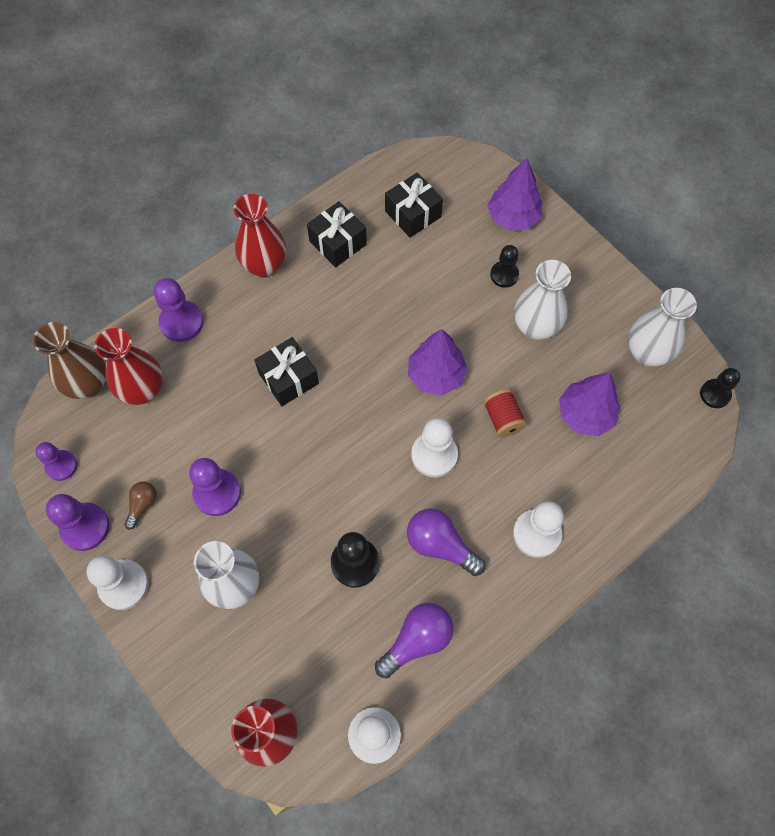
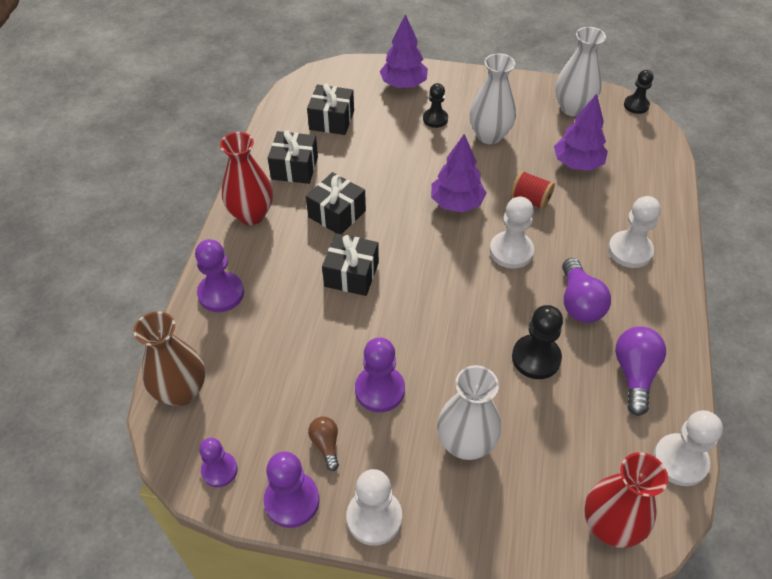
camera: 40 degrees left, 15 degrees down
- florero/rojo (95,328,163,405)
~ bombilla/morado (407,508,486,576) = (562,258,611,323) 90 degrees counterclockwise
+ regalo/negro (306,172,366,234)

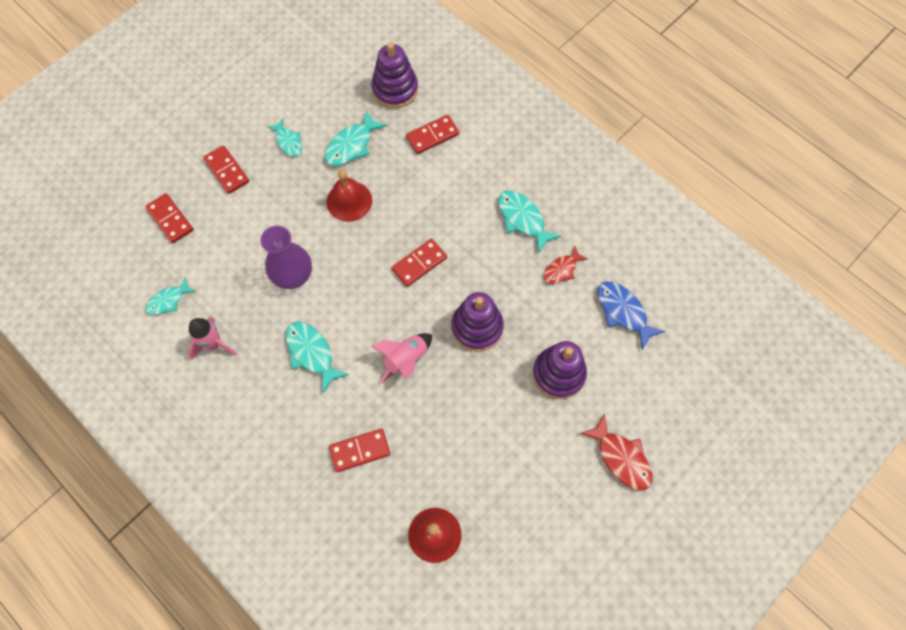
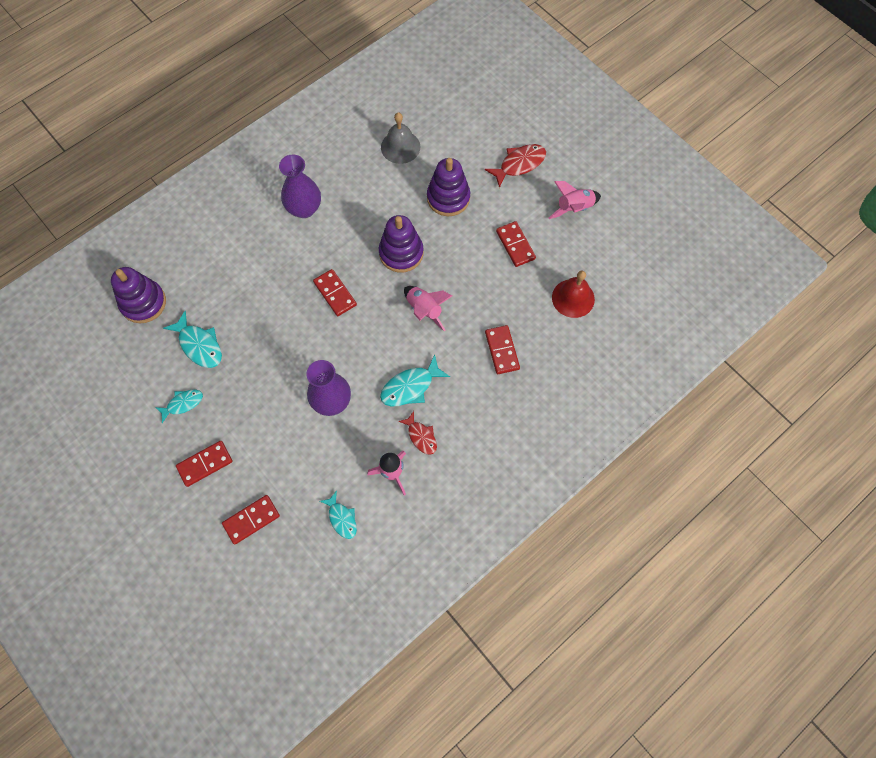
camera: 85 degrees left, 0 degrees up
~ ficha de dominó/rojo (406,115,459,154) to (496,221,536,267)
- campana/rojo (327,169,372,222)
~ pez/turquesa (498,191,562,253) to florero/morado (279,155,321,218)
~ pez/rojo (543,245,588,284) to (398,411,437,455)
~ pez/azul (597,282,665,350) to campana/gris (381,112,420,164)
+ cohete/rosa (549,181,601,219)

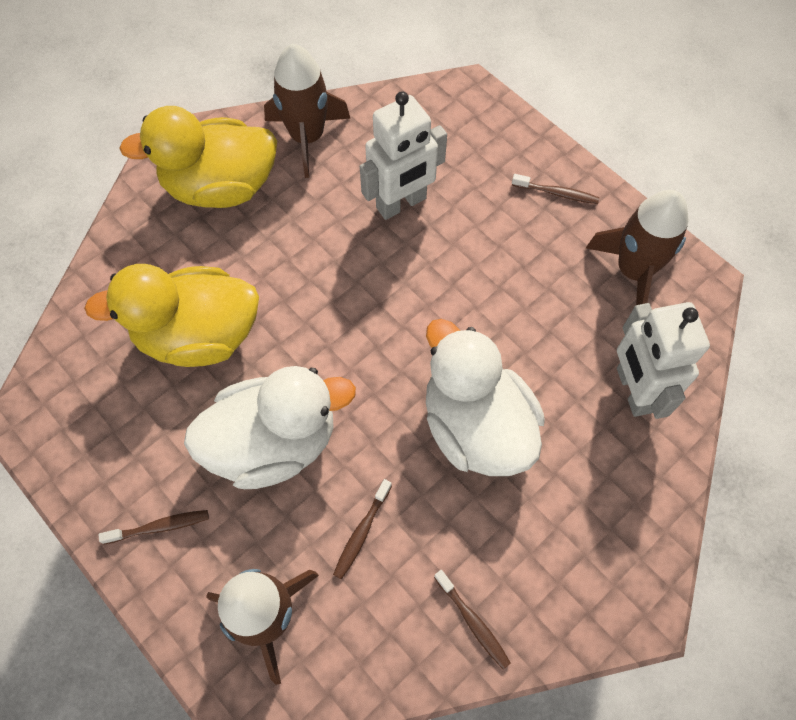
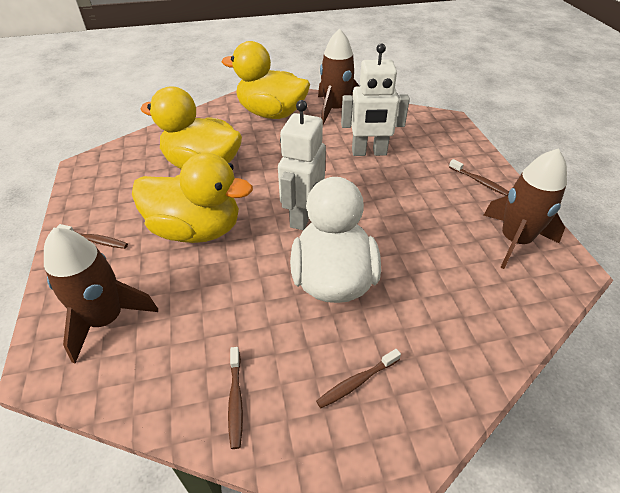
camera: 30 degrees right, 20 degrees down
~ robot/blanco (617,302,710,419) to (278,100,326,230)
~ pato/blanco (184,366,356,489) to pato/amarillo (132,153,253,243)
~ cepillo de dientes/marrón (333,479,392,579) to (316,349,401,408)

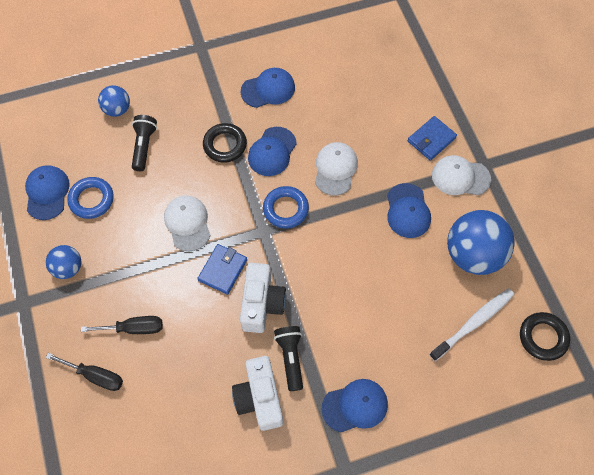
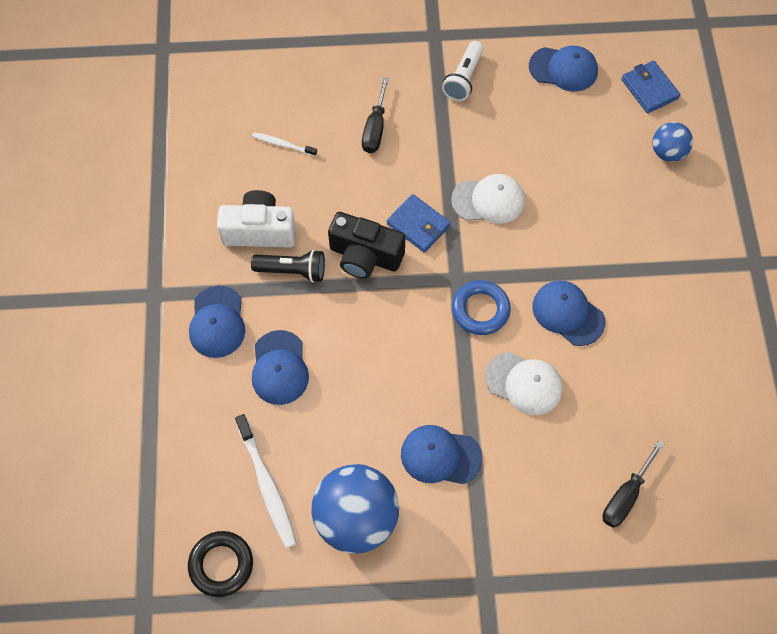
camera: 105 degrees right, 0 degrees up
~ gorra/azul (241,68,295,108) to (252,330,309,405)
- lámpara de mano/negro (132,115,157,171)
~ cartera/azul (408,116,457,161) to (621,61,680,113)
- anillo/negro (203,123,247,163)
- gorra/blanco (432,155,491,195)
- anillo/azul (67,177,114,219)
~ pelota/azul (46,245,81,279) to lámpara de mano/blanco (442,41,483,101)
~ cámara/blanco (240,263,286,333) to cámara/negro (328,212,405,279)
~ destornillador/negro (46,353,123,391) to (602,440,664,528)
+ cepillo de dientes/blanco (252,132,317,156)

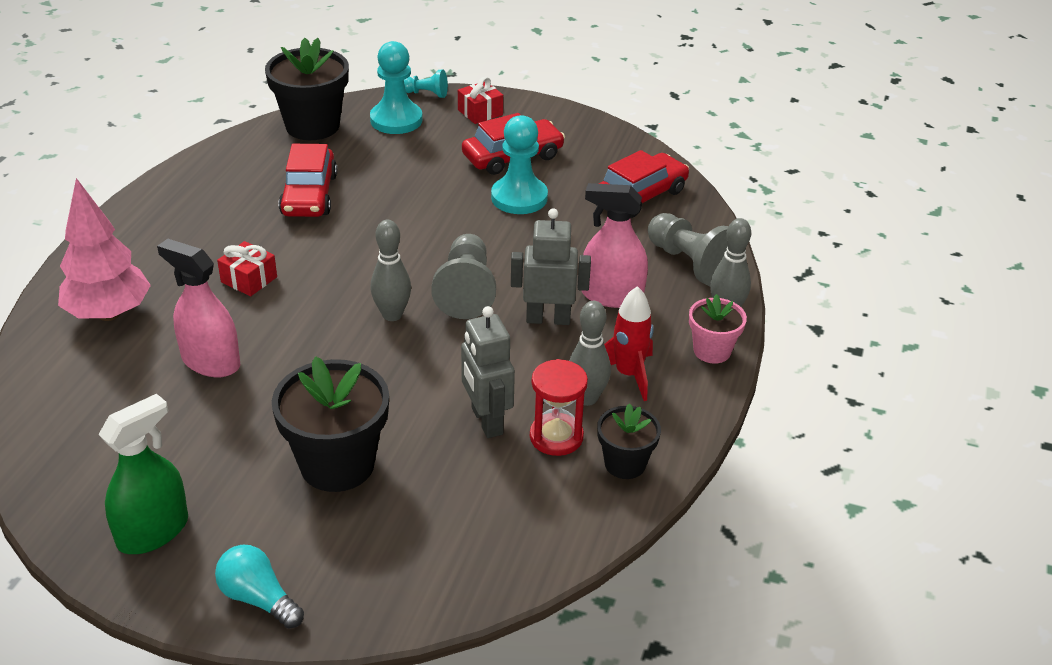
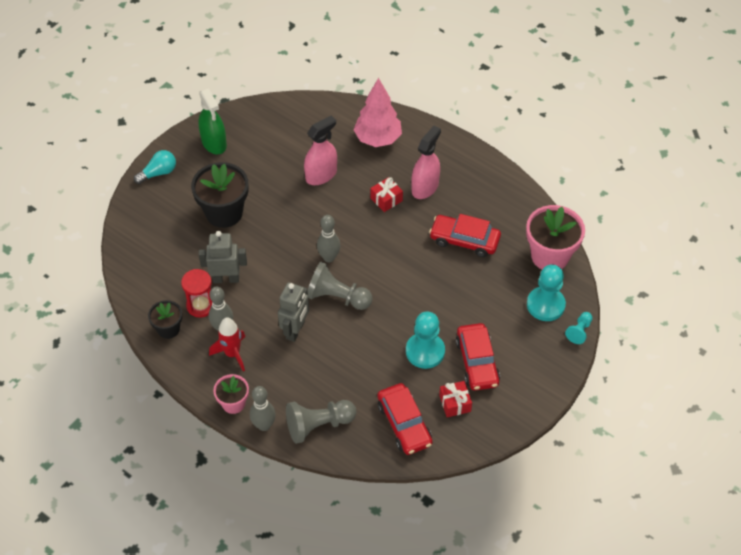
camera: 110 degrees right, 15 degrees up
~ maceta/negro (265,38,349,140) to maceta/rosa (526,205,585,269)
~ regalo/rojo (458,77,503,124) to (439,381,472,417)
~ pulverizador/rosa (582,183,648,308) to (411,126,441,199)

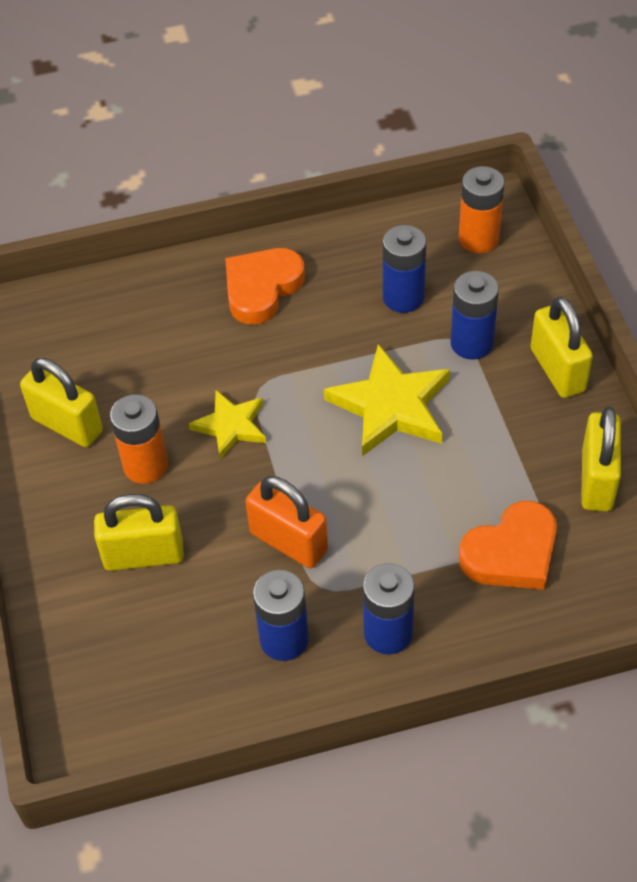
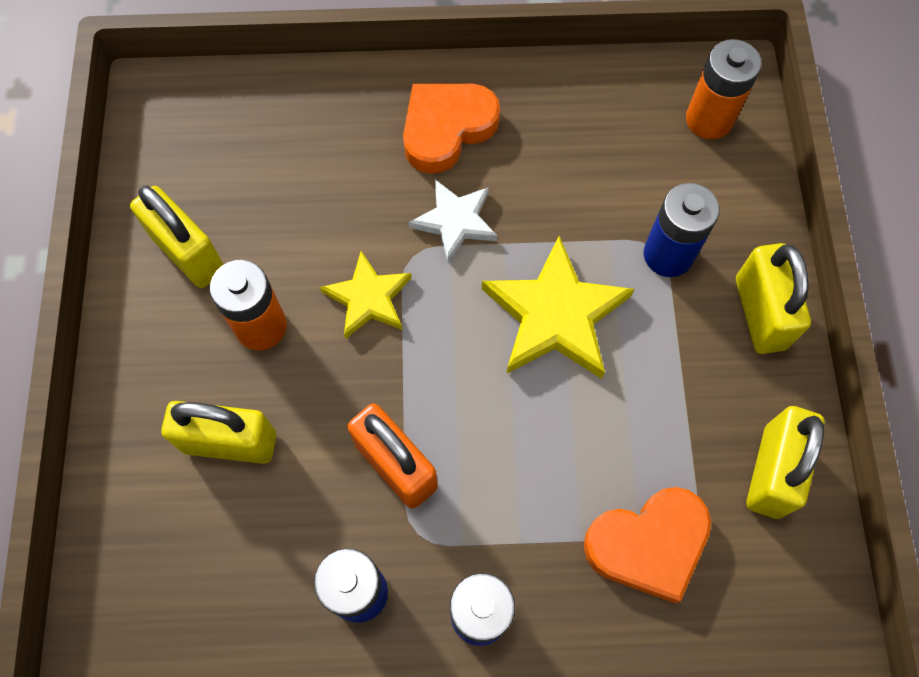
camera: 10 degrees right, 15 degrees up
- pila/azul (383,225,426,313)
+ estrella/blanco (409,179,498,263)

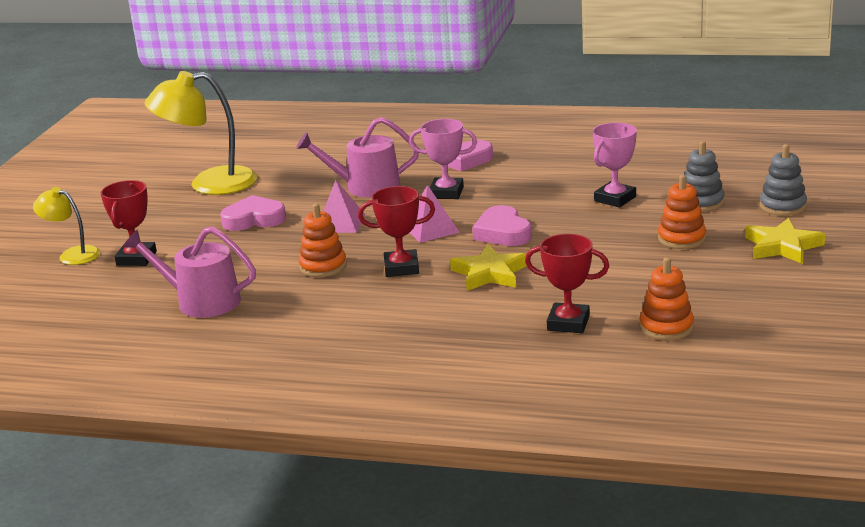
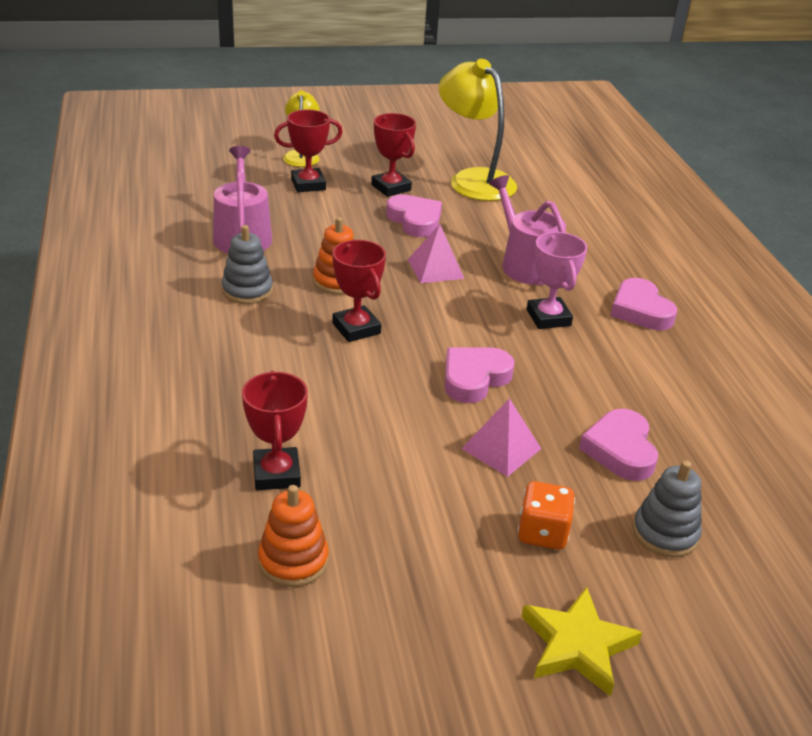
camera: 60 degrees right, 10 degrees up
~ trofeo/rosa (593,122,637,208) to corazón/rosa (579,409,658,481)
~ juguete apilable/gris (760,144,807,216) to (222,225,273,304)
~ juguete apilable/naranja (658,175,706,249) to dado/naranja (518,481,575,550)
~ pirámide/rosa (410,185,460,243) to (461,398,541,477)
- estrella/amarillo (450,244,527,291)
+ trofeo/rojo (371,113,416,197)

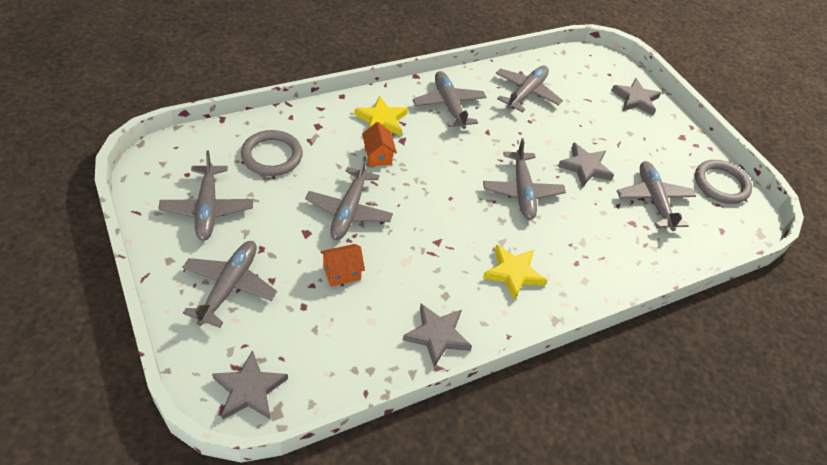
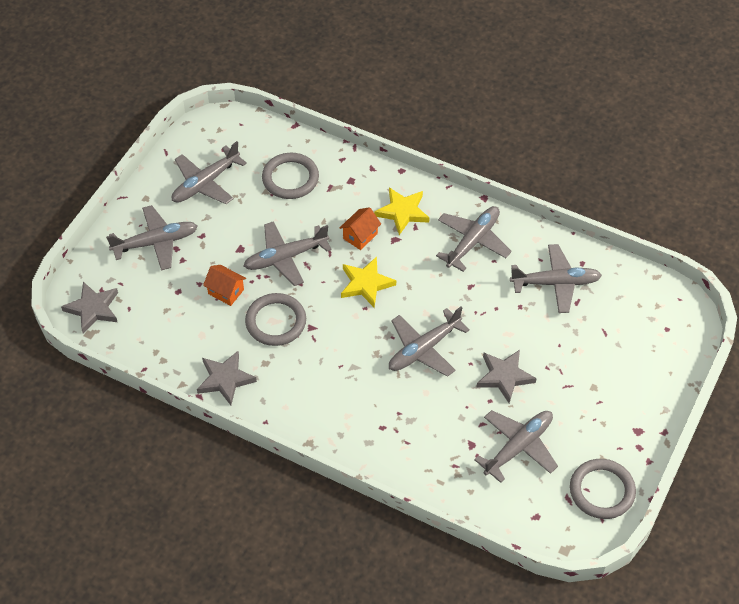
camera: 60 degrees right, 5 degrees up
- estrella/gris (611,78,661,116)
~ estrella/amarillo (483,245,547,301) to (341,257,396,308)
+ anillo/gris (245,293,306,346)

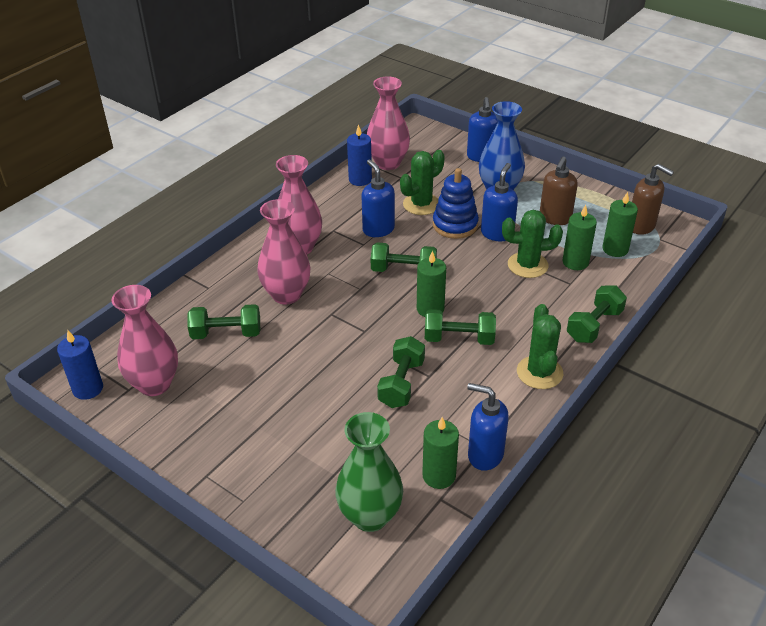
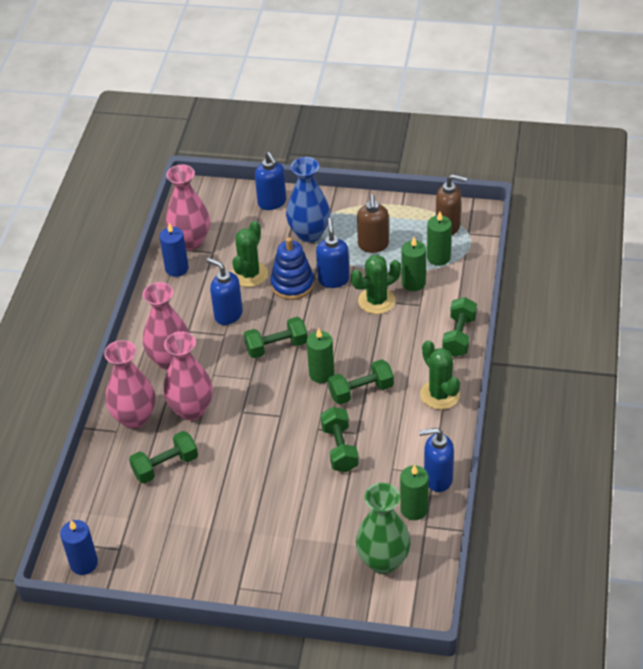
camera: 25 degrees left, 5 degrees up
~ florero/rosa (111,285,178,396) to (104,340,155,429)

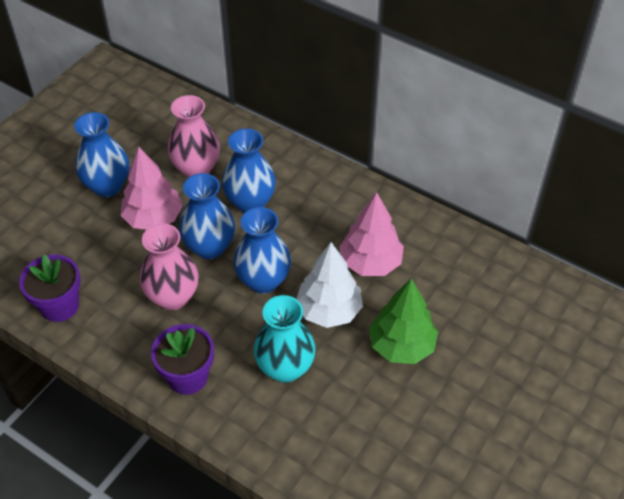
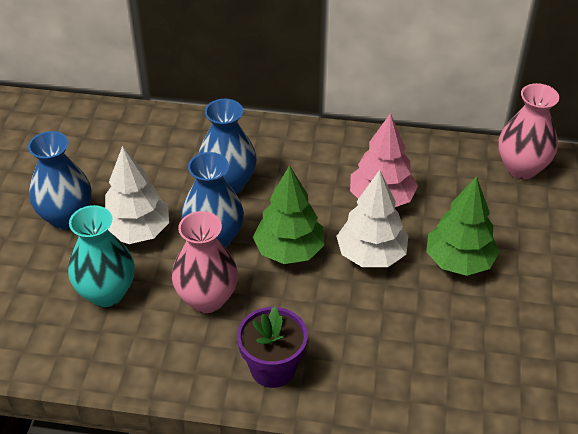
camera: 25 degrees left, 5 degrees down
~ florero/rosa (168,95,220,178) to (499,83,559,179)
~ árbol/rosa (120,147,183,230) to árbol/blanco (105,146,169,244)
~ florero/azul (233,207,291,294) to árbol/verde (253,165,325,264)
- maceta/morado (19,254,81,322)
~ florero/turquesa (253,295,316,383) to (68,205,135,307)

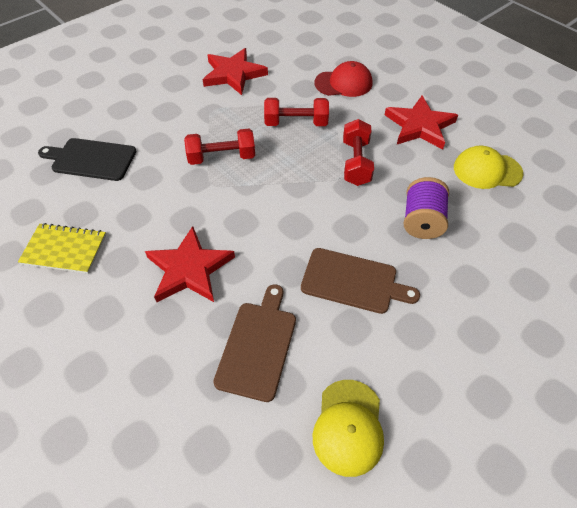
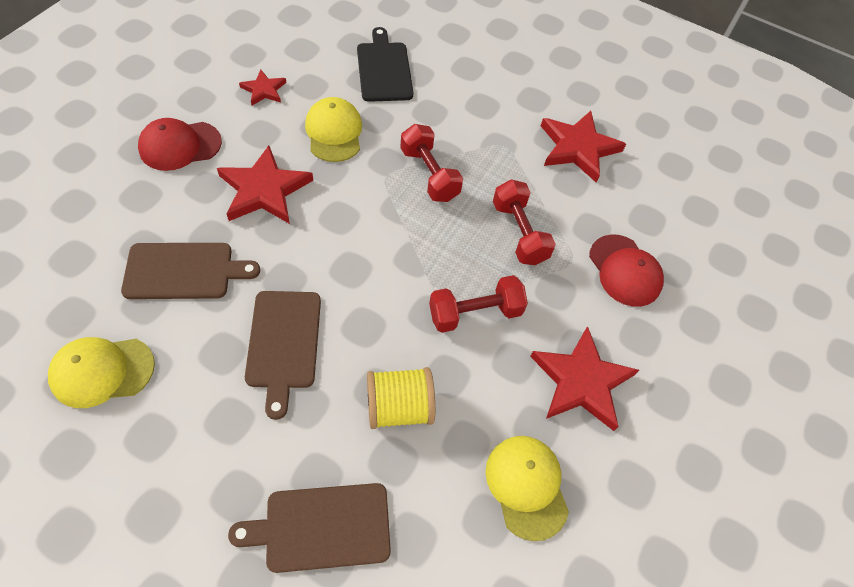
camera: 65 degrees right, 5 degrees up
~ carrete/morado (403,177,449,239) to carrete/amarillo (367,367,435,429)
~ cuaderno/amarillo (18,223,106,274) to estrella/rojo (239,69,286,105)
+ gorra/amarillo (305,97,362,162)
+ gorra/rojo (138,118,222,171)
+ tabla de cortar/marrón (228,483,391,573)

